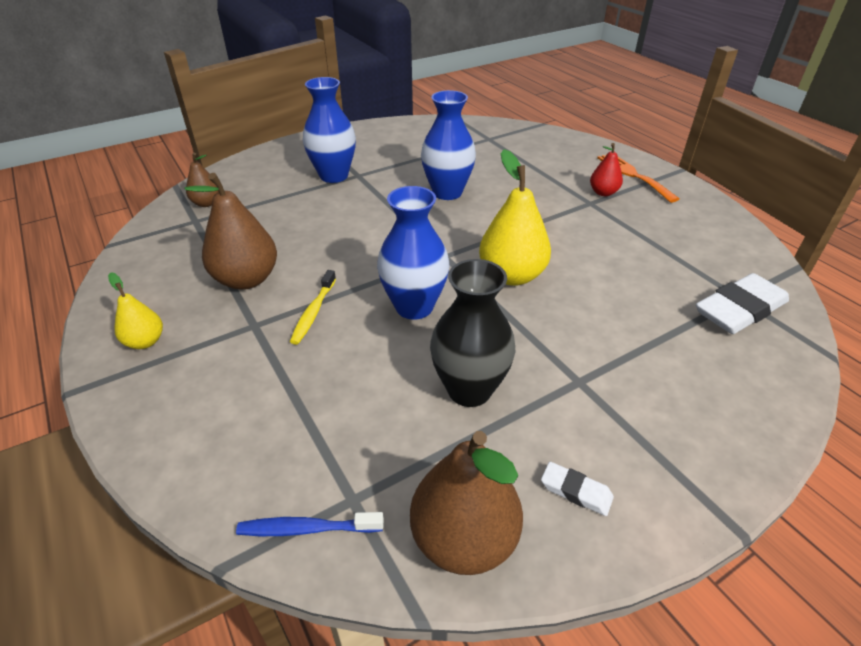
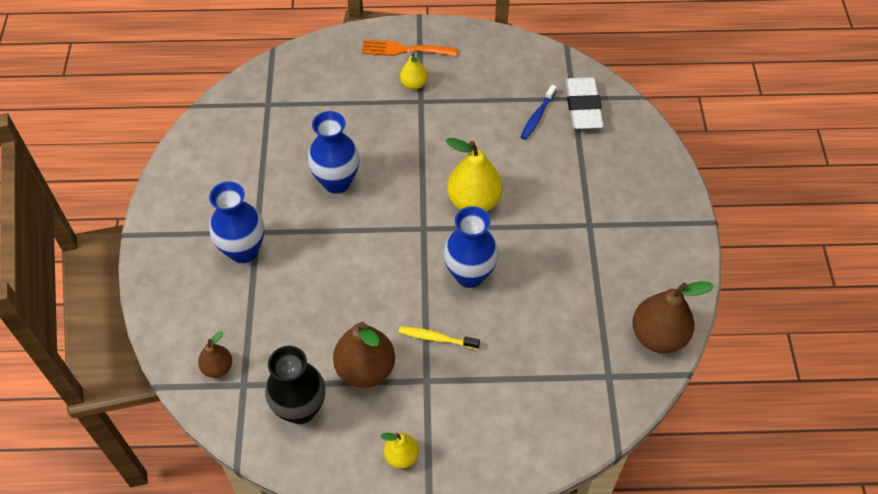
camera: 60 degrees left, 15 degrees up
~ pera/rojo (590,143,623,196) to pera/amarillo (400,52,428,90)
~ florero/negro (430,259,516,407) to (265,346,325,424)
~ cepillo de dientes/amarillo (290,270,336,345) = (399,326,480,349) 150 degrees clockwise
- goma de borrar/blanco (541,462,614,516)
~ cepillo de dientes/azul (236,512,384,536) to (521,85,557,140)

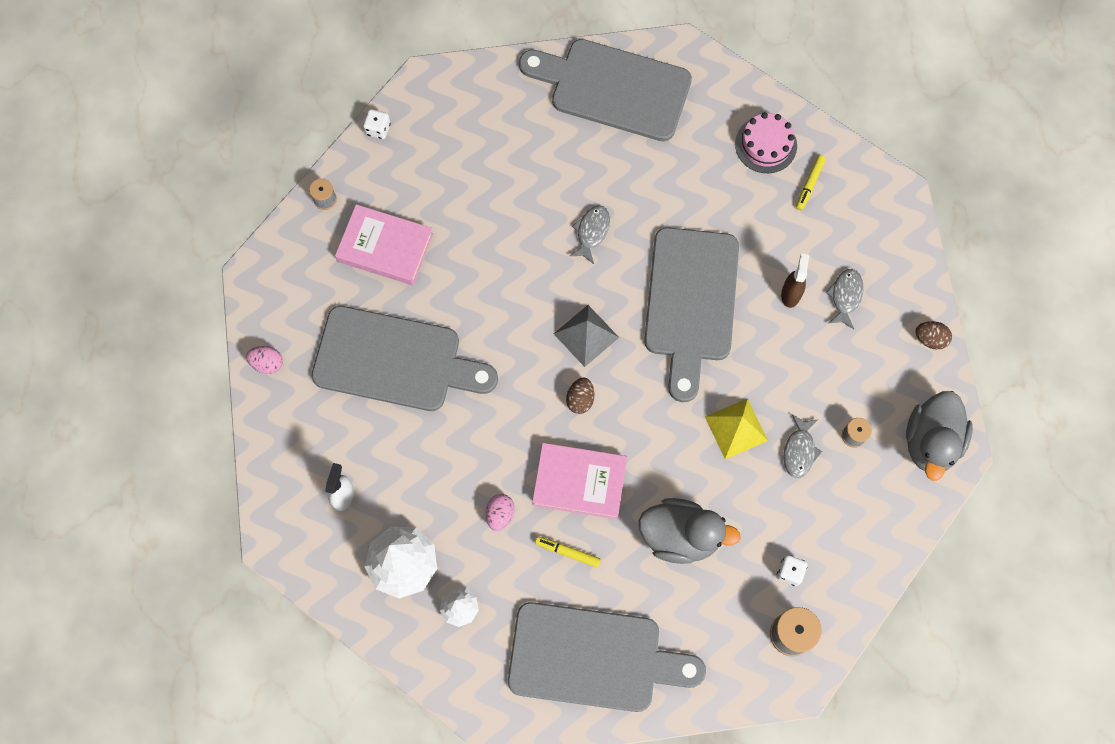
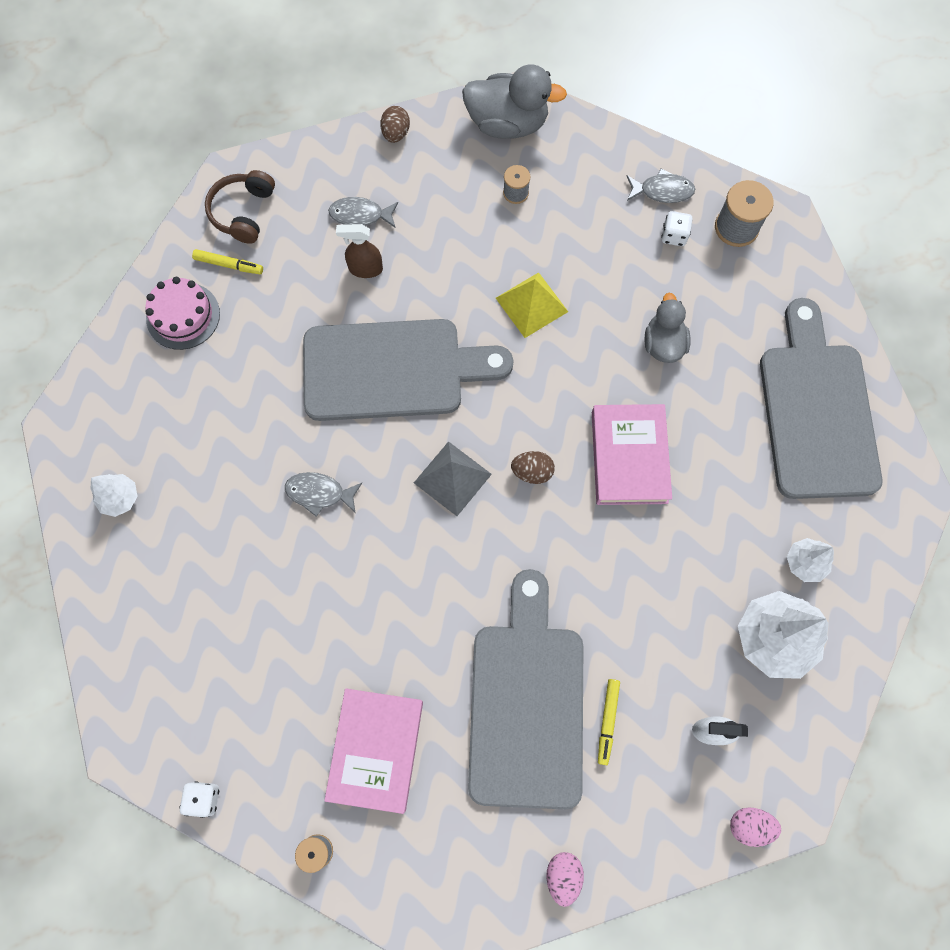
camera: 100 degrees left, 0 degrees up
~ tabla de cortar/gris (519,39,692,141) to árbol/blanco (91,474,138,517)
~ pez/gris (784,414,822,478) to (627,168,695,203)
~ huevo/rosa (486,494,515,531) to (730,807,781,847)
~ pato/gris (638,498,741,564) = (645,293,691,363) x0.64
~ rotulador/amarillo (535,536,601,568) to (598,679,620,765)
+ auriculares/marrón (205,170,275,244)

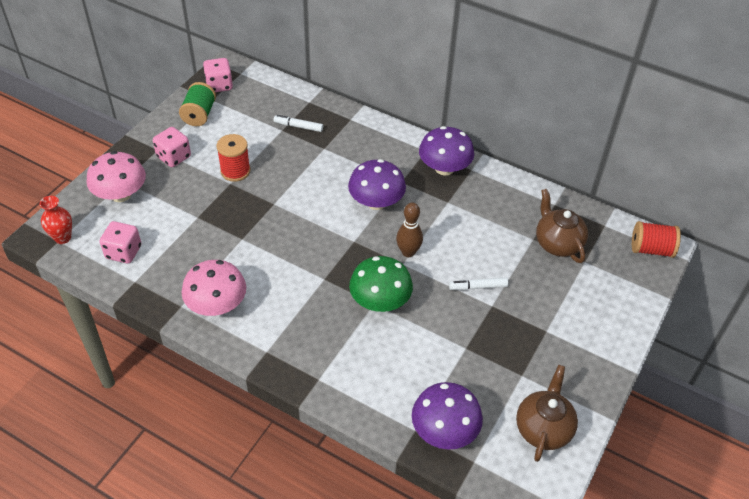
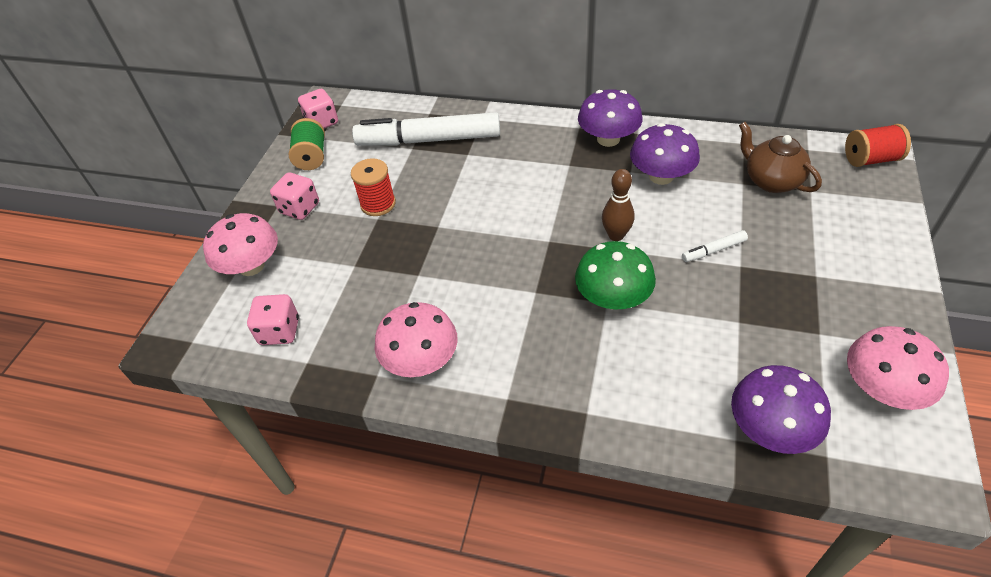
camera: 10 degrees left, 0 degrees up
~ rotulador/blanco (273,115,323,132) = (352,112,500,146) x2.49
~ seta/morado (348,159,406,210) to (630,123,700,185)
- florero/rojo (40,196,72,244)
~ tetera/marrón (516,365,578,462) to seta/rosa (847,326,949,410)

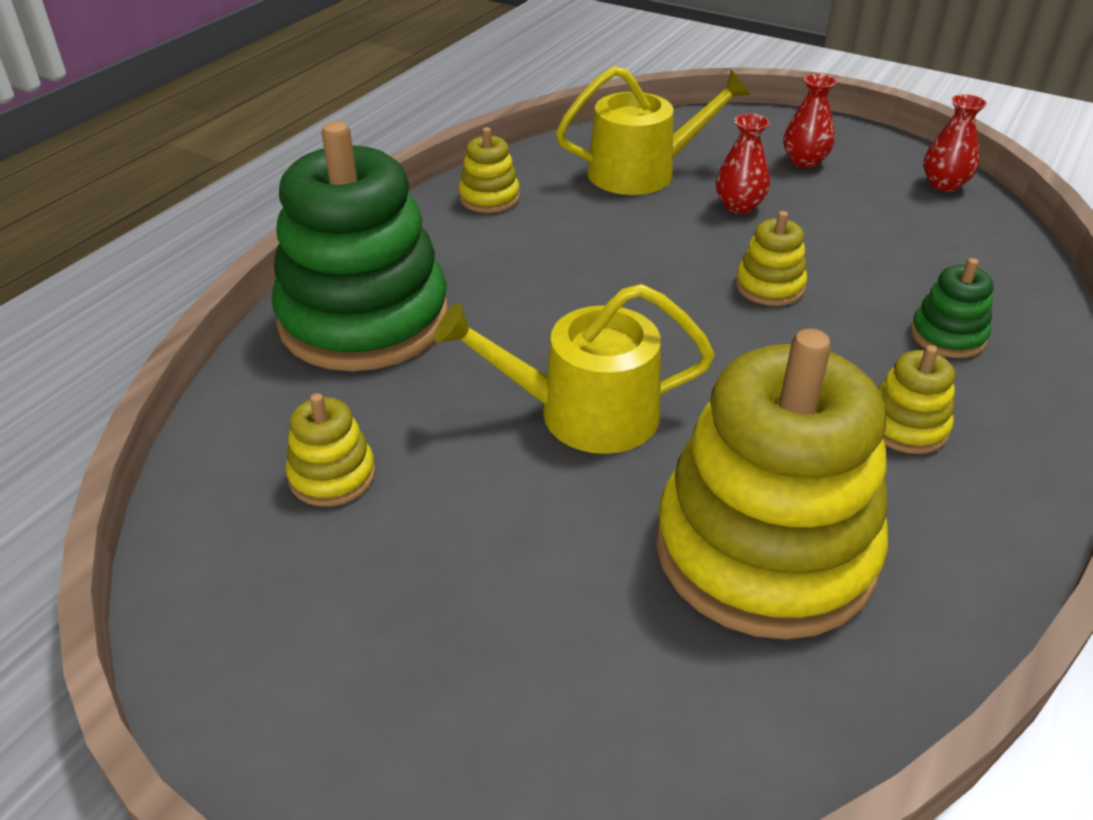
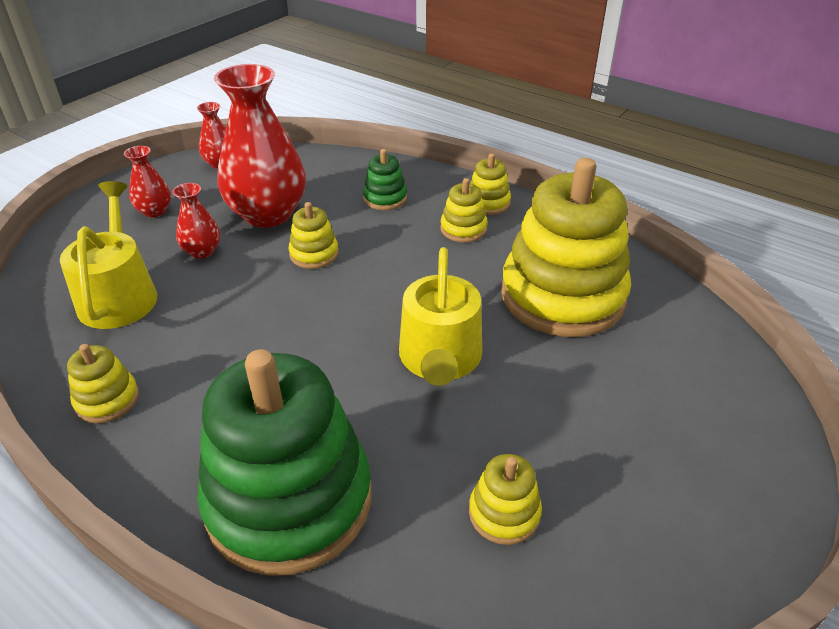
camera: 85 degrees left, 0 degrees up
+ florero/rojo (214,64,306,227)
+ juguete apilable/amarillo (470,153,511,215)

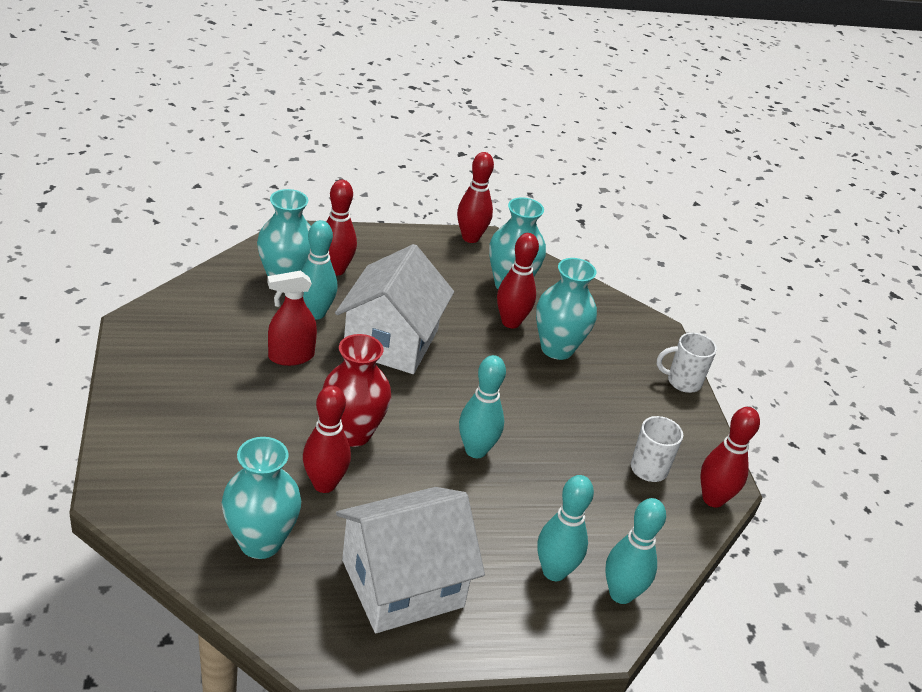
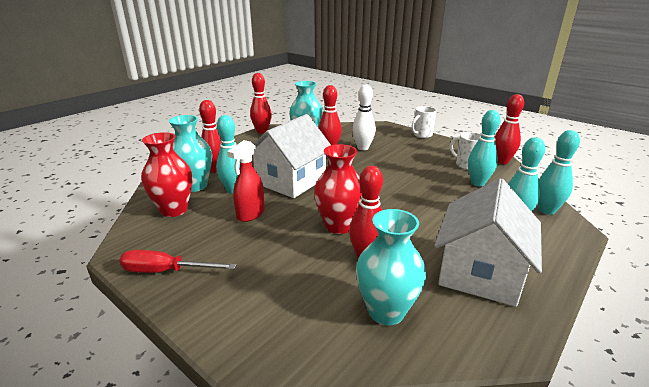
camera: 35 degrees left, 10 degrees down
~ casa/blanco (335,244,454,374) = (253,114,331,198) 60 degrees clockwise
~ florero/turquesa (536,258,597,360) to bolo/blanco (352,85,376,150)
~ bolo/turquesa (459,355,506,458) to (468,110,501,186)
+ florero/rojo (141,132,192,217)
+ destornillador/rojo (119,250,236,273)

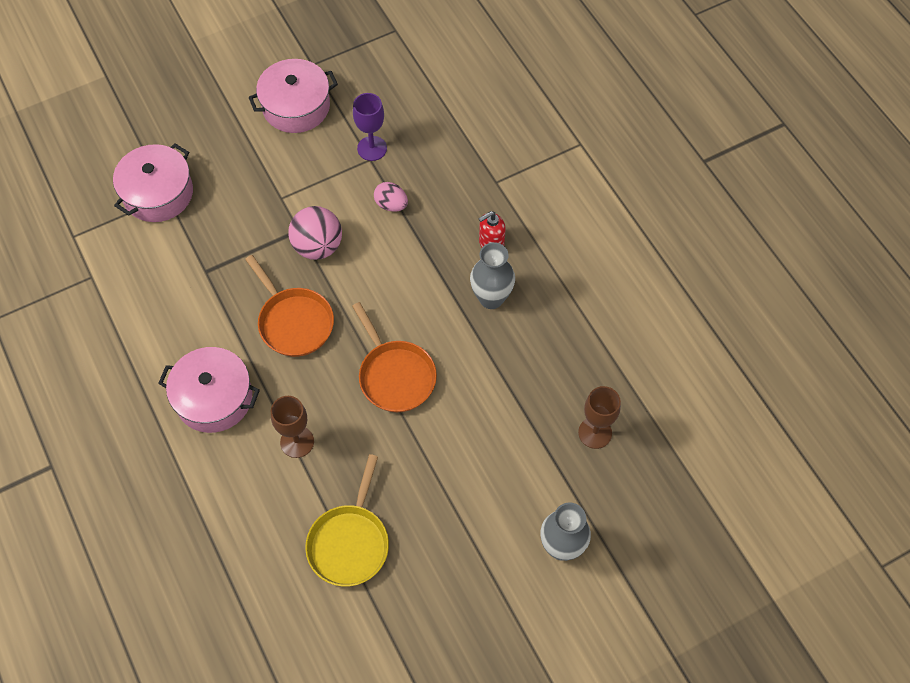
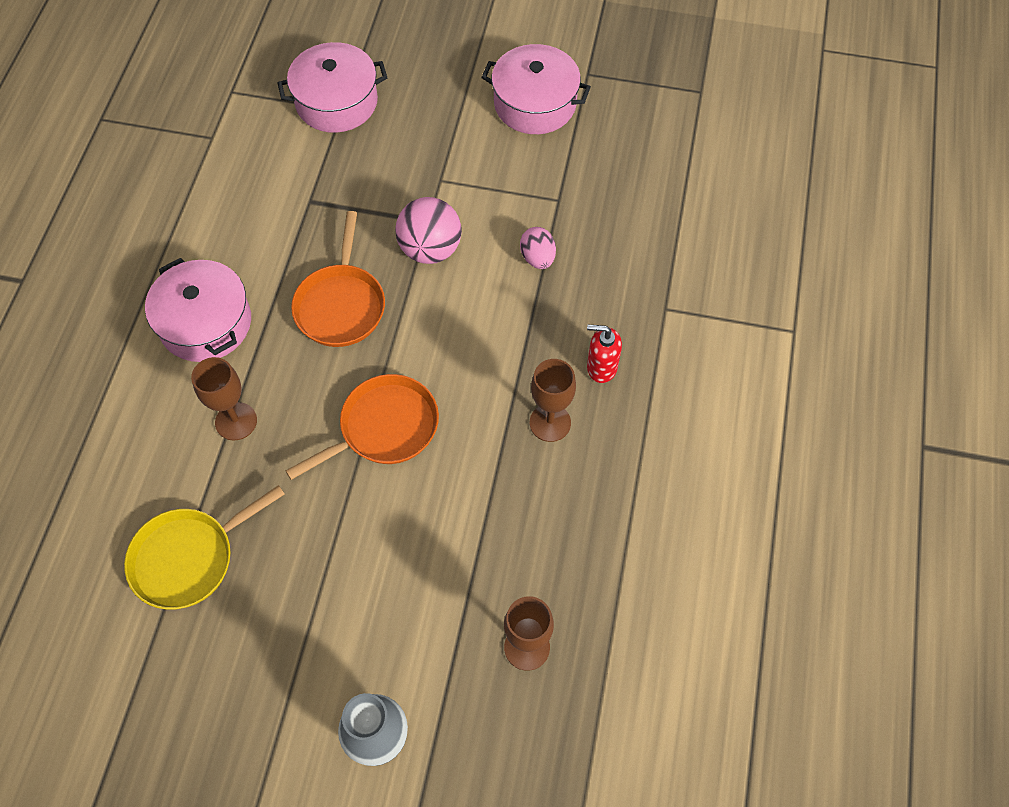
camera: 40 degrees right, 0 degrees up
- copa/morado (353,93,387,161)
~ florero/gris (470,242,515,309) to copa/marrón (530,359,576,442)
~ sartén/naranja (352,302,437,412) = (286,374,439,480) 135 degrees counterclockwise

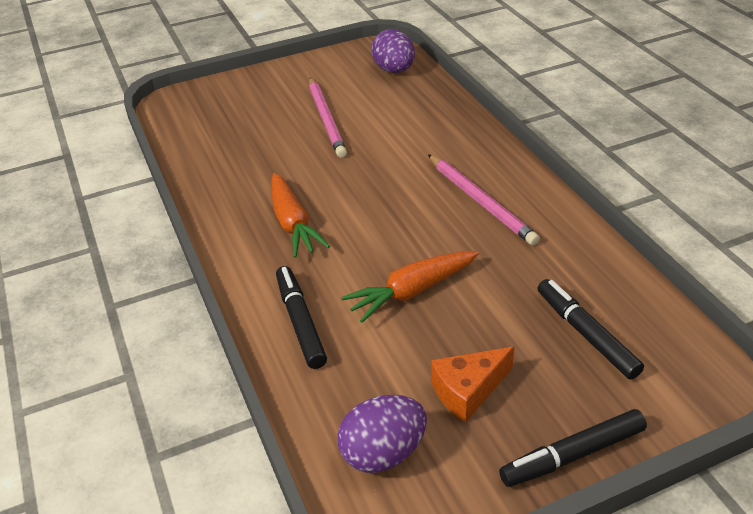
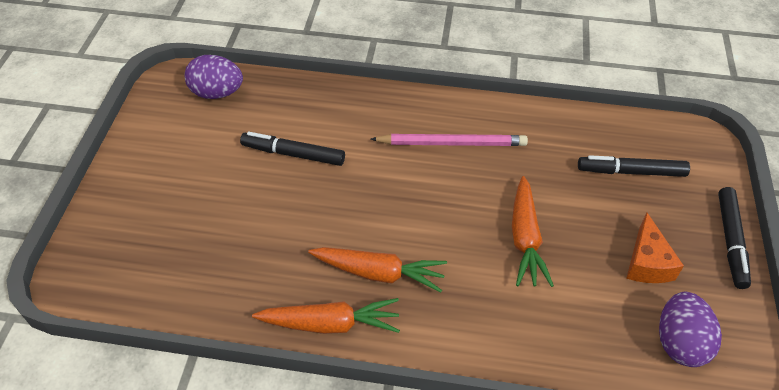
camera: 60 degrees left, 10 degrees up
- lápiz/rosa (309,77,347,158)
~ rotulador/negro (276,266,327,369) to (240,132,345,166)
+ zanahoria/naranja (252,298,400,334)

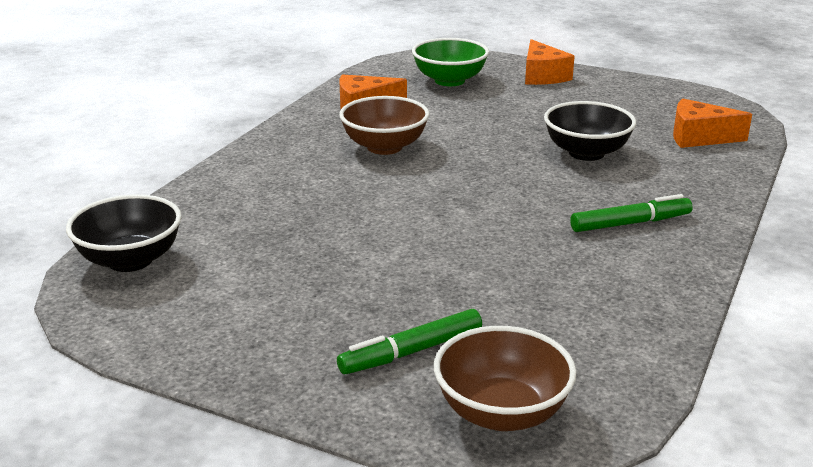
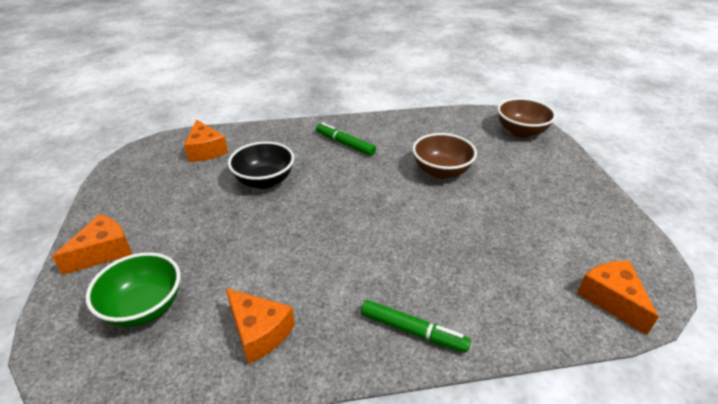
camera: 125 degrees left, 10 degrees up
~ cuenco/marrón (339,96,429,155) to (412,133,477,179)
~ cuenco/negro (66,194,182,272) to queso/naranja (577,261,659,335)
~ rotulador/verde (337,309,482,374) to (361,300,471,353)

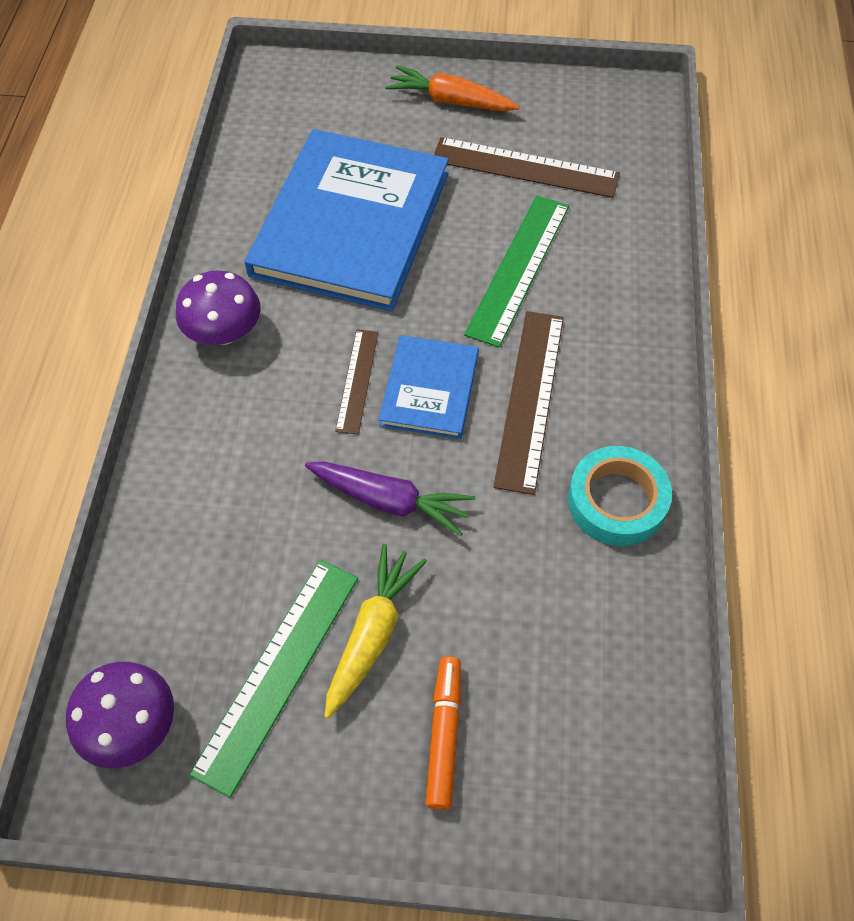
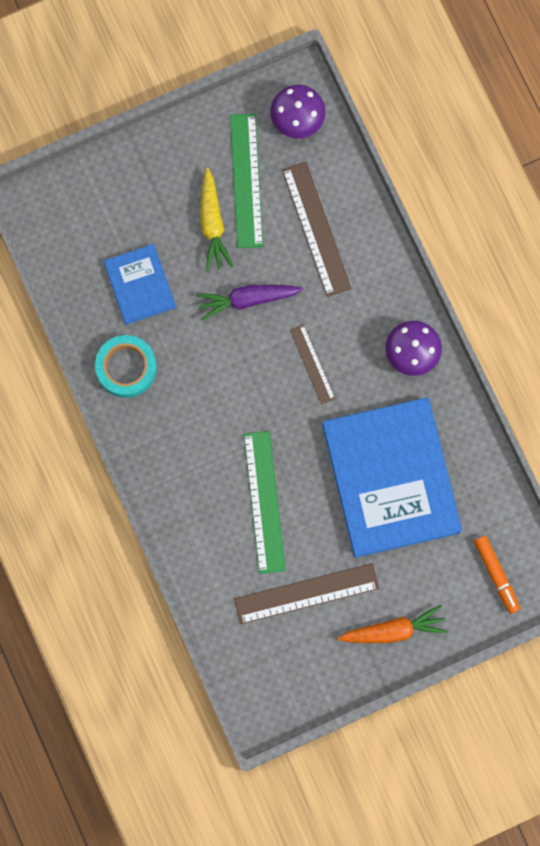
camera: 150 degrees right, 20 degrees up
~ regla/marrón (493,311,564,495) to (282,162,351,297)
~ libro/azul (378,335,479,439) to (104,244,176,325)
~ rotulador/naranja (425,656,461,810) to (474,536,520,614)

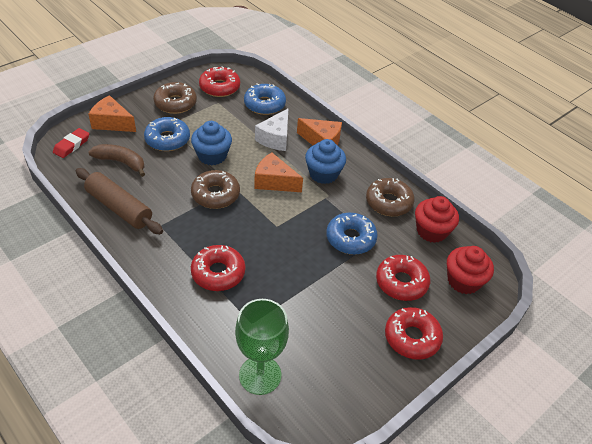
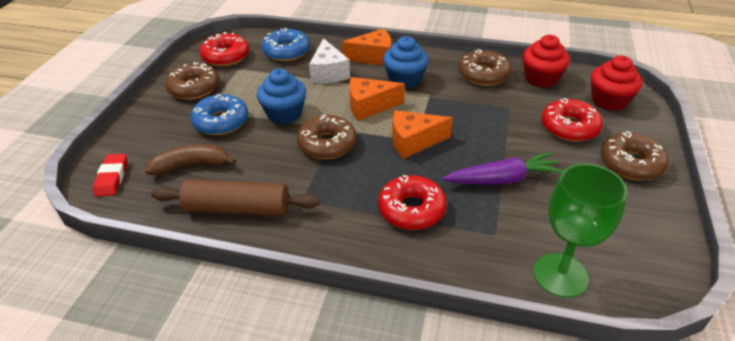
camera: 30 degrees left, 5 degrees down
~ queso/naranja (89,95,136,132) to (392,110,453,159)
- rosquilla/azul (326,213,378,255)
~ rosquilla/rojo (385,307,443,360) to rosquilla/marrón (601,131,669,180)
+ zanahoria/morado (442,152,564,185)

